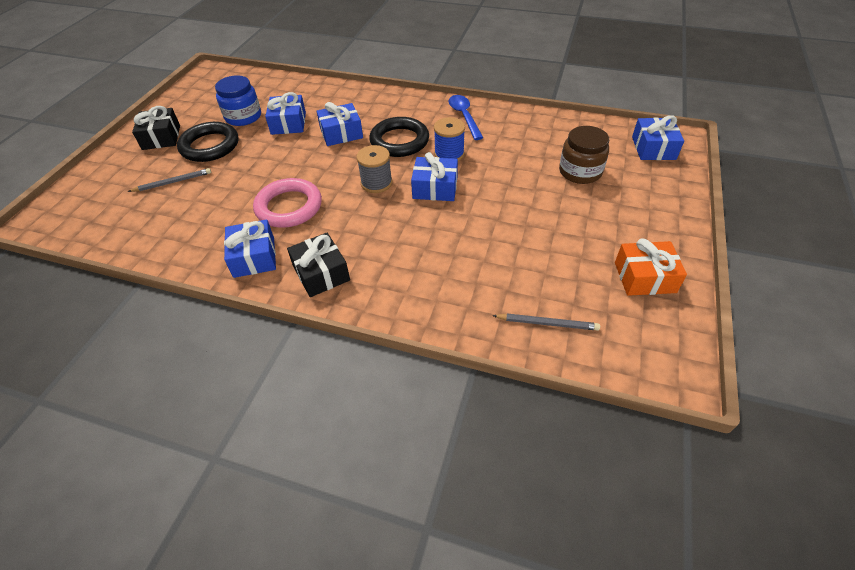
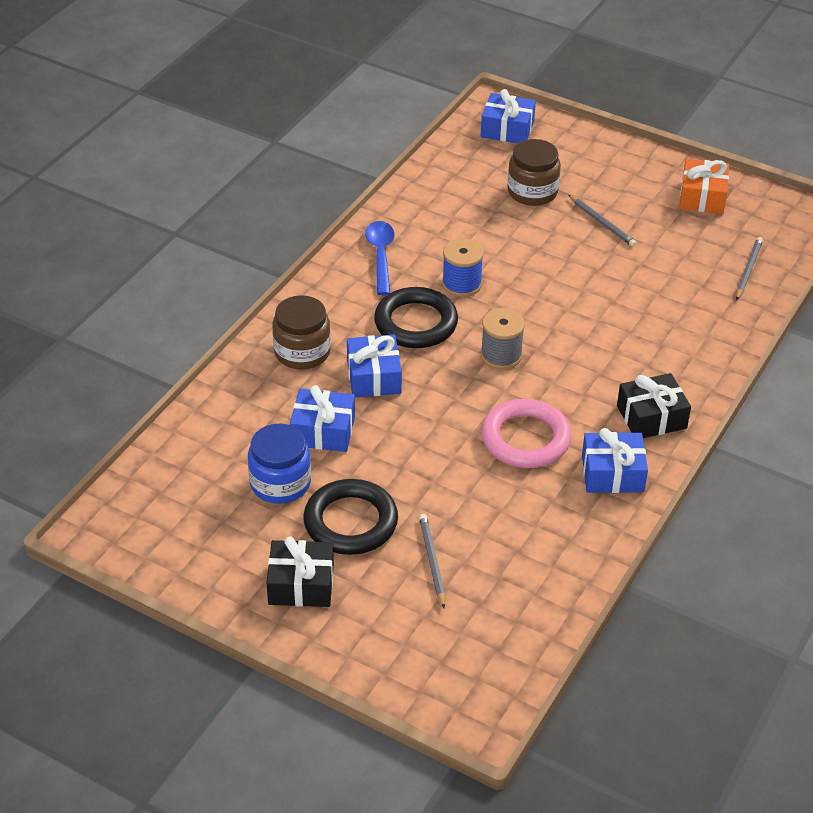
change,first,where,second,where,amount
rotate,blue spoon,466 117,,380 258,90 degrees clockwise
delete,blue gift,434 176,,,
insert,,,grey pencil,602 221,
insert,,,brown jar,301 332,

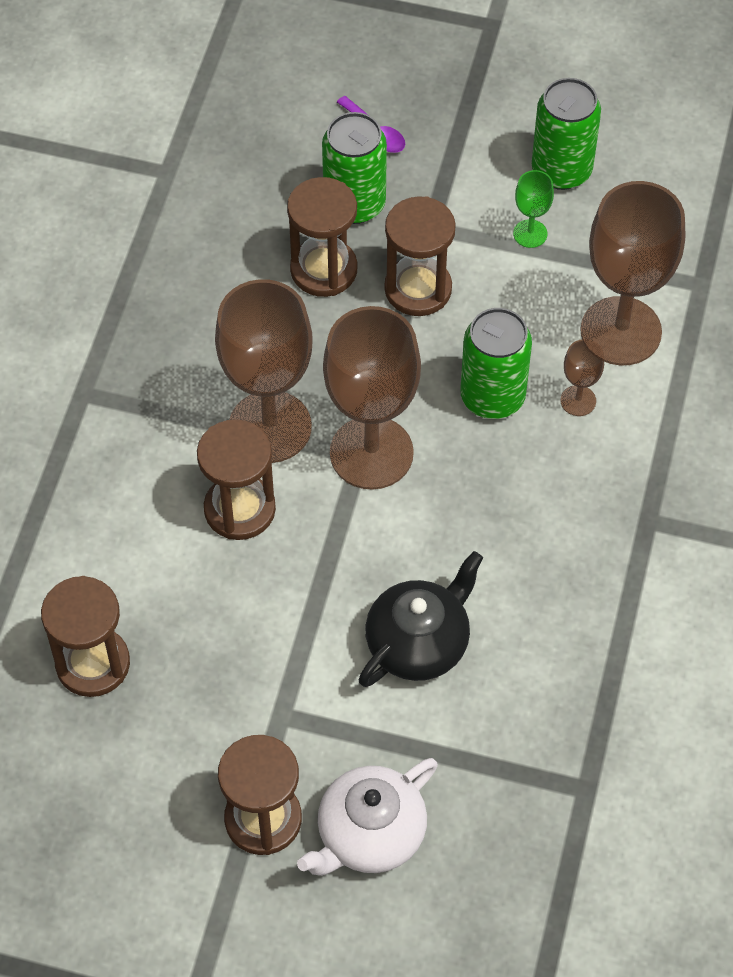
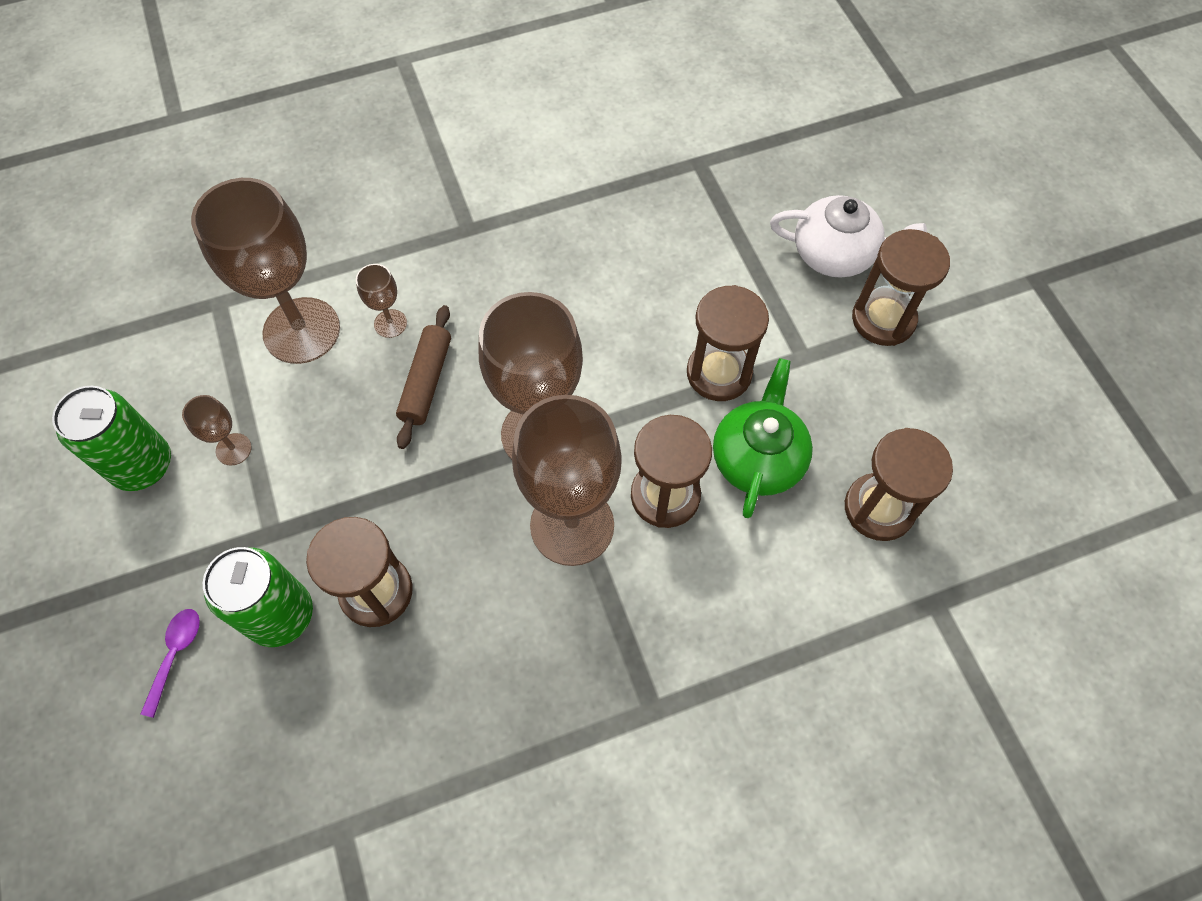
change,first,where,second,where,amount
recolor,green goblet,533 209,brown goblet,217 430,
move,brown hourglass,420 256,,728 343,
replace,green can,496 363,brown rolling pin,423 377,
delete,black teapot,421 619,,,
insert,,,green teapot,763 438,

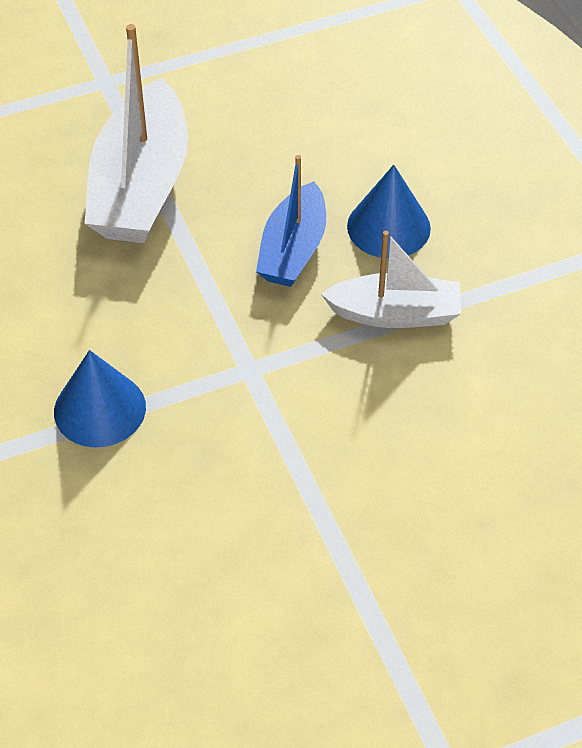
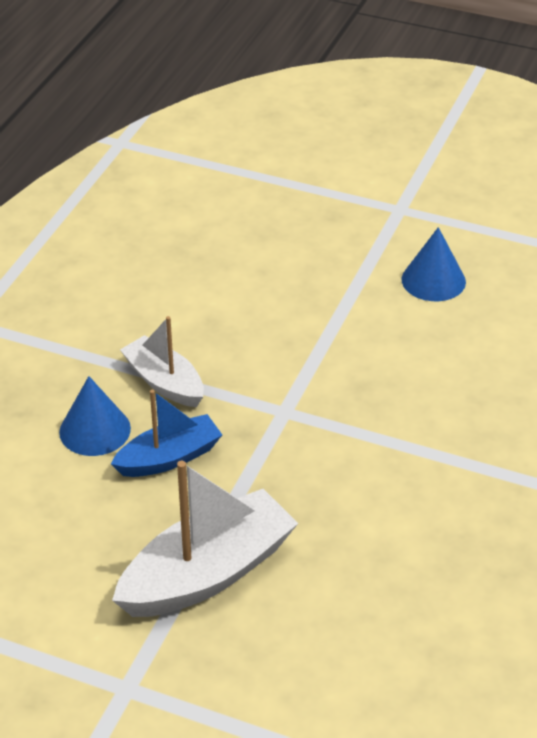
change,first,where,second,where,amount
move,blue cone,100 398,,434 264,

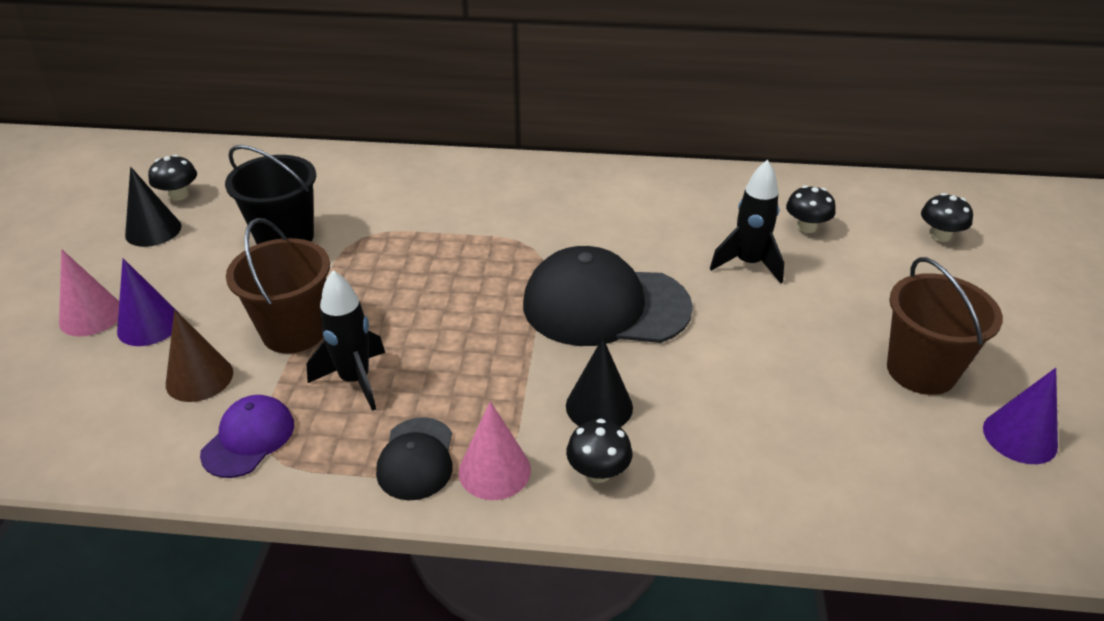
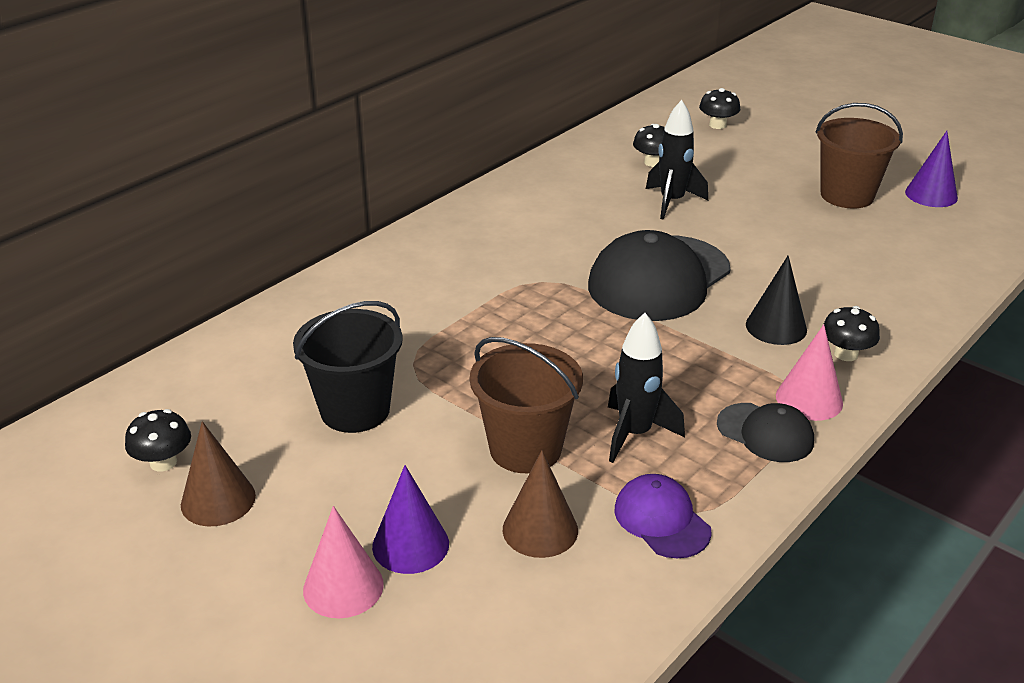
change,first,where,second,where,amount
recolor,black cone,153 207,brown cone,218 474,

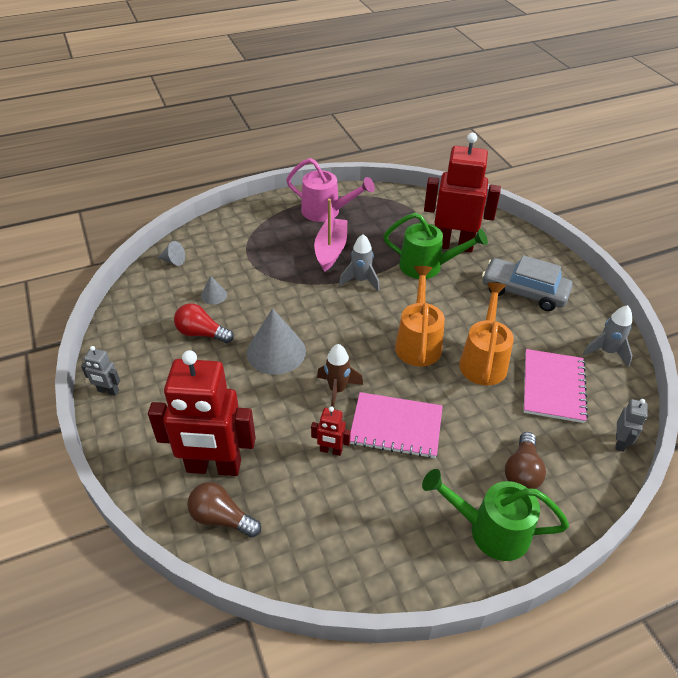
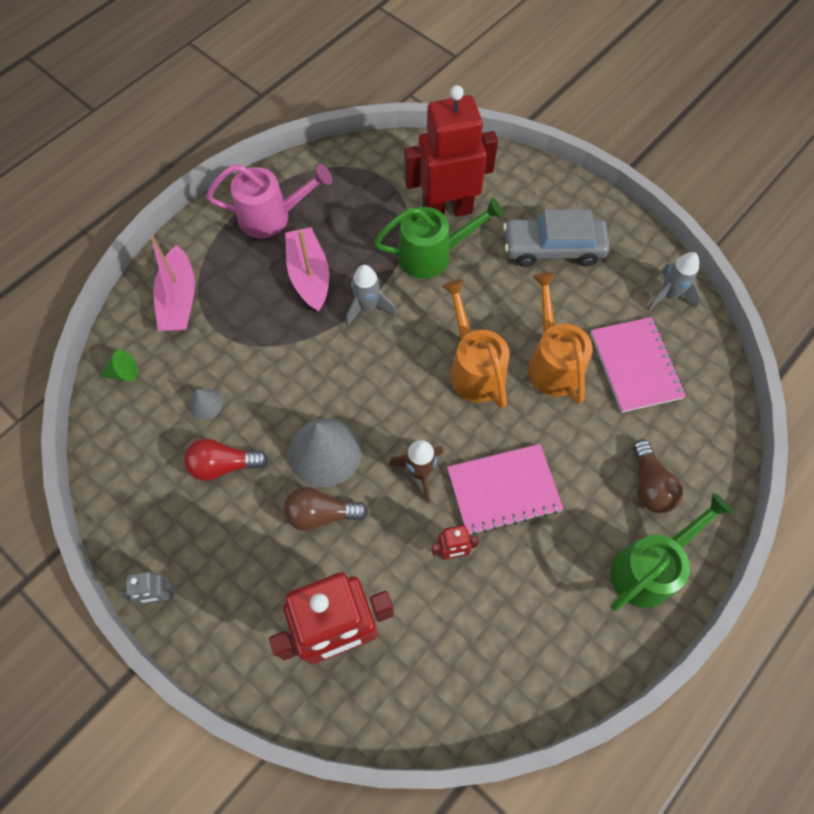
change,first,where,second,where,amount
recolor,grey cone,171 253,green cone,118 365,
delete,grey robot,631 425,,,
rotate,green watering can,495 515,,672 552,150 degrees clockwise
move,brown light bulb,224 509,,326 509,
insert,,,pink boat,172 284,

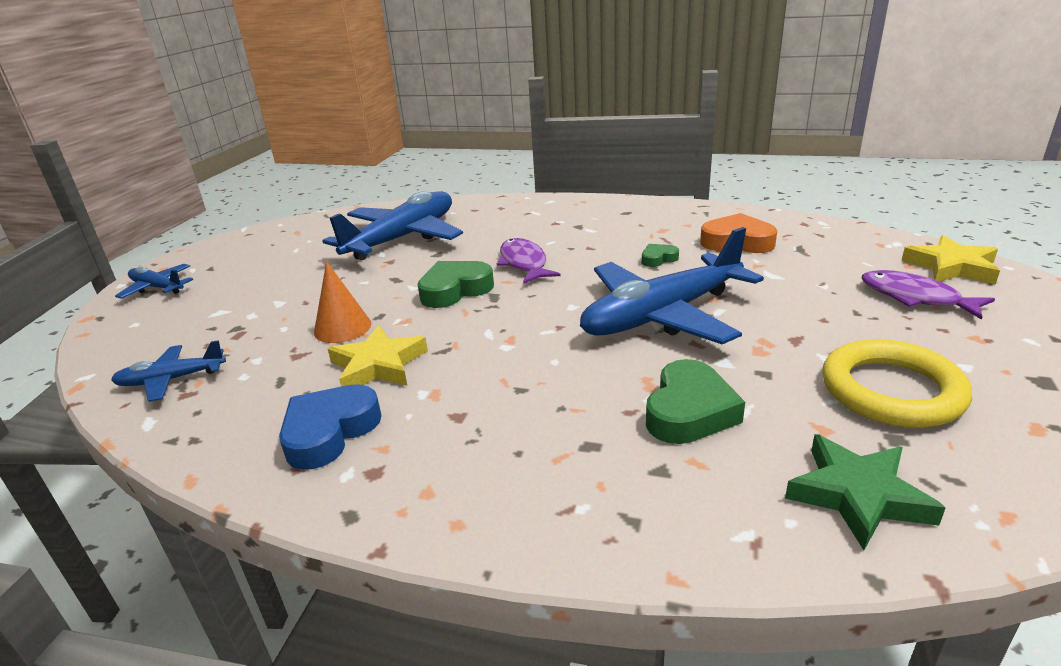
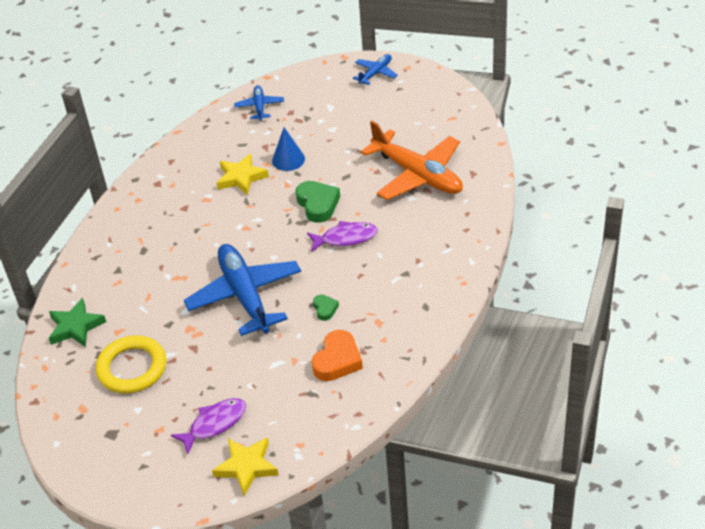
change,first,where,second,where,amount
recolor,blue plane,392 225,orange plane,412 160,
recolor,orange cone,342 302,blue cone,288 149,
delete,green heart,695 401,,,
delete,blue heart,330 427,,,

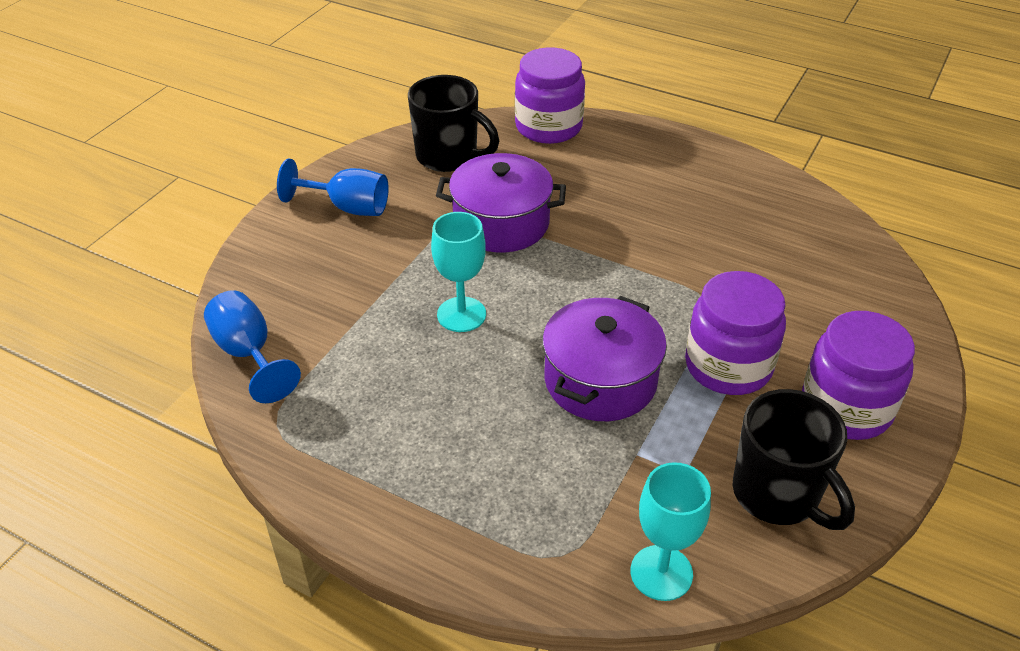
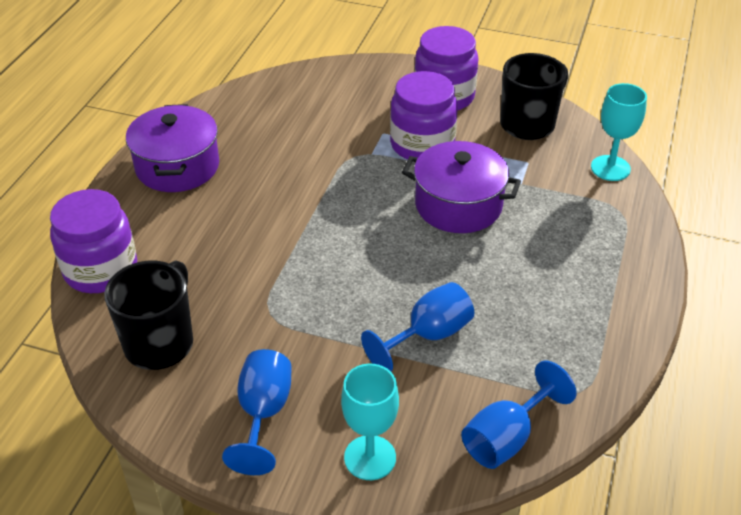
change,first,where,second,where,amount
move,purple pot,501 202,,172 148,
move,turquoise goblet,458 272,,370 422,
insert,,,blue goblet,417 327,

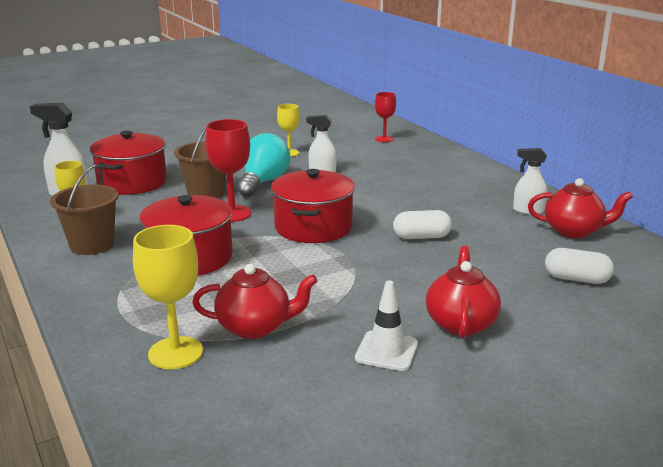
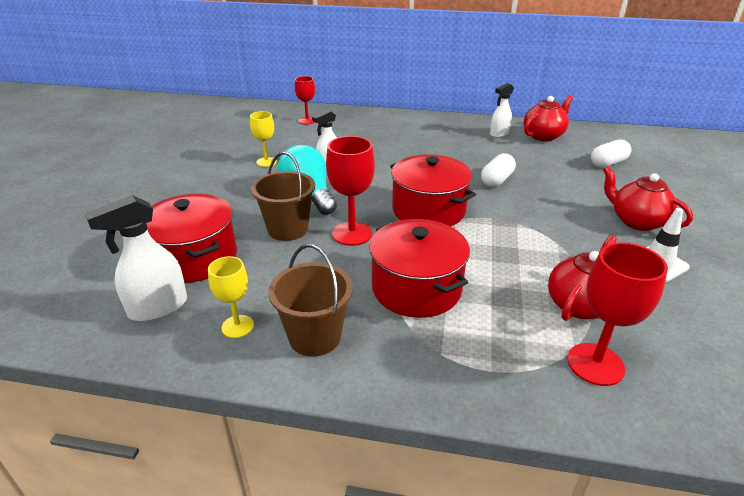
change,first,where,second,where,amount
recolor,yellow goblet,168 297,red goblet,617 314,

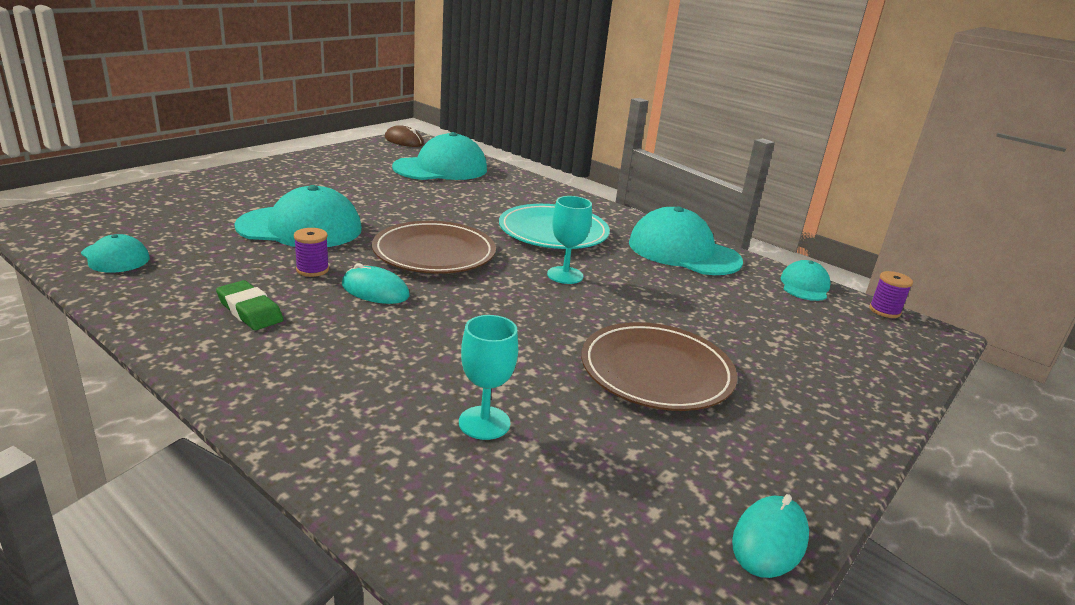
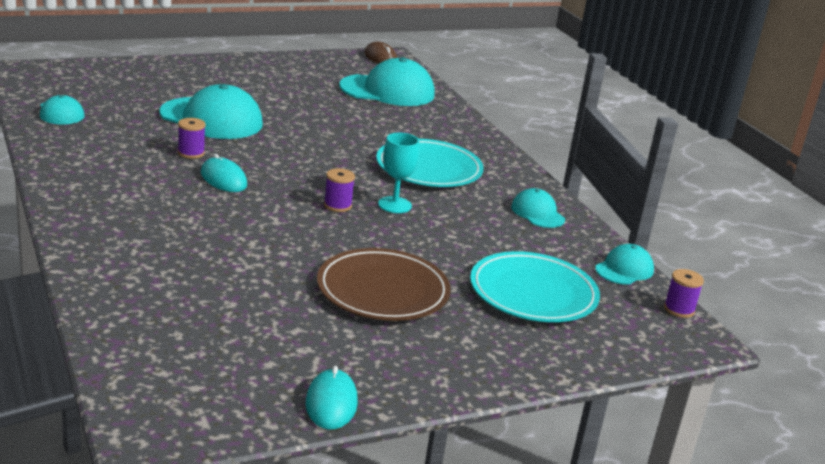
change,first,where,second,where,amount
resize,turquoise cap,686 240,,538 208,x0.53
delete,brown plate,434 247,,,
delete,green eraser,250 305,,,
delete,turquoise goblet,488 377,,,
rotate,turquoise mouse,770 536,,332 398,60 degrees counterclockwise
insert,,,purple spool,339 190,
insert,,,turquoise plate,535 286,

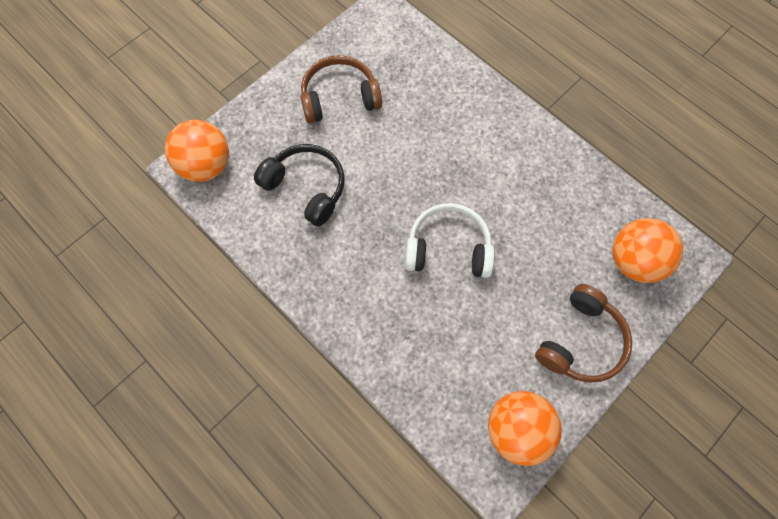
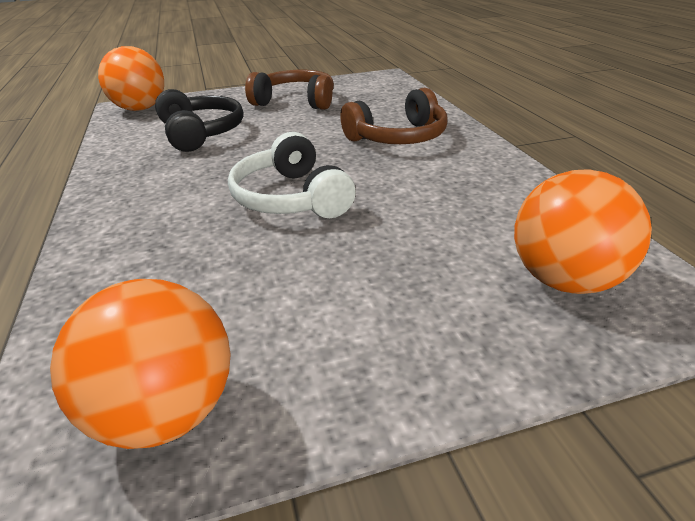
change,first,where,second,where,amount
rotate,white headphones,450 240,,292 175,150 degrees counterclockwise
move,brown headphones,583 333,,394 116,

